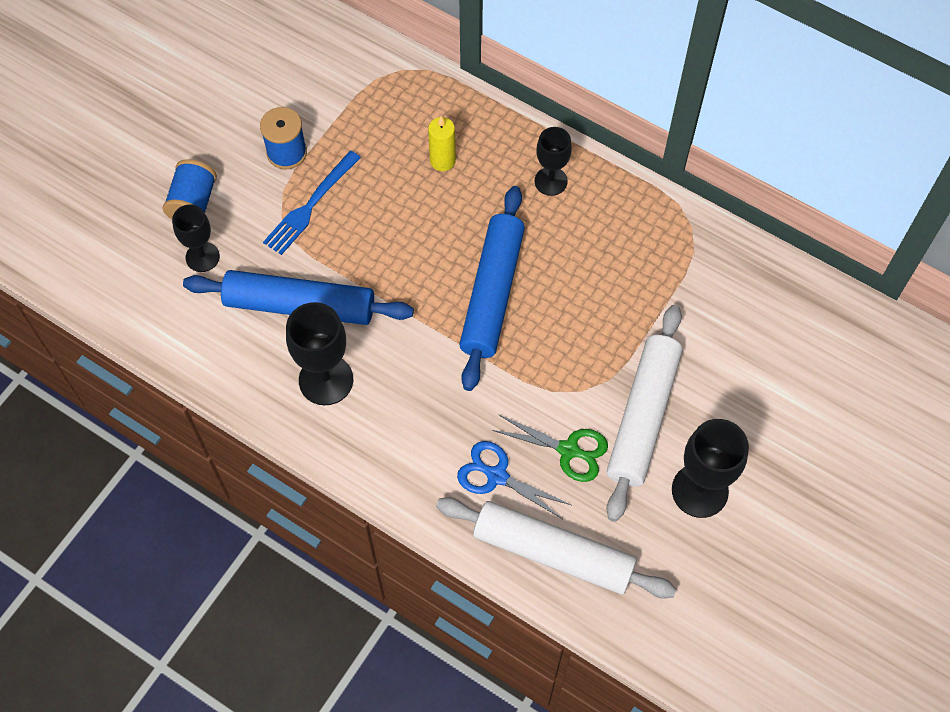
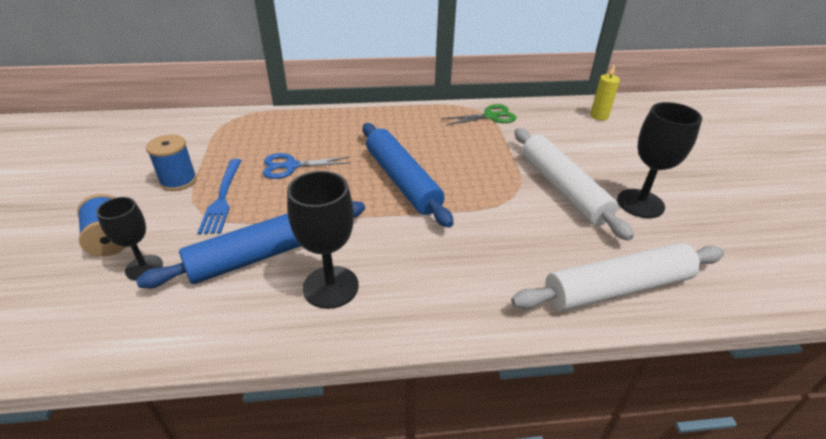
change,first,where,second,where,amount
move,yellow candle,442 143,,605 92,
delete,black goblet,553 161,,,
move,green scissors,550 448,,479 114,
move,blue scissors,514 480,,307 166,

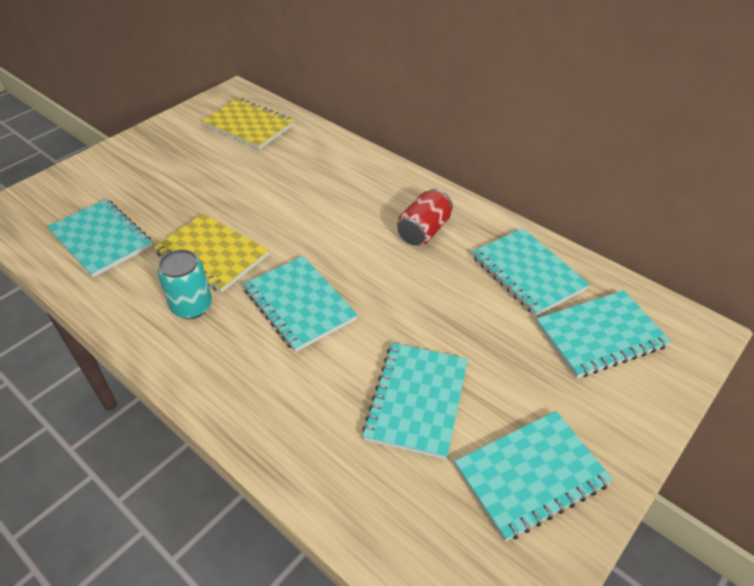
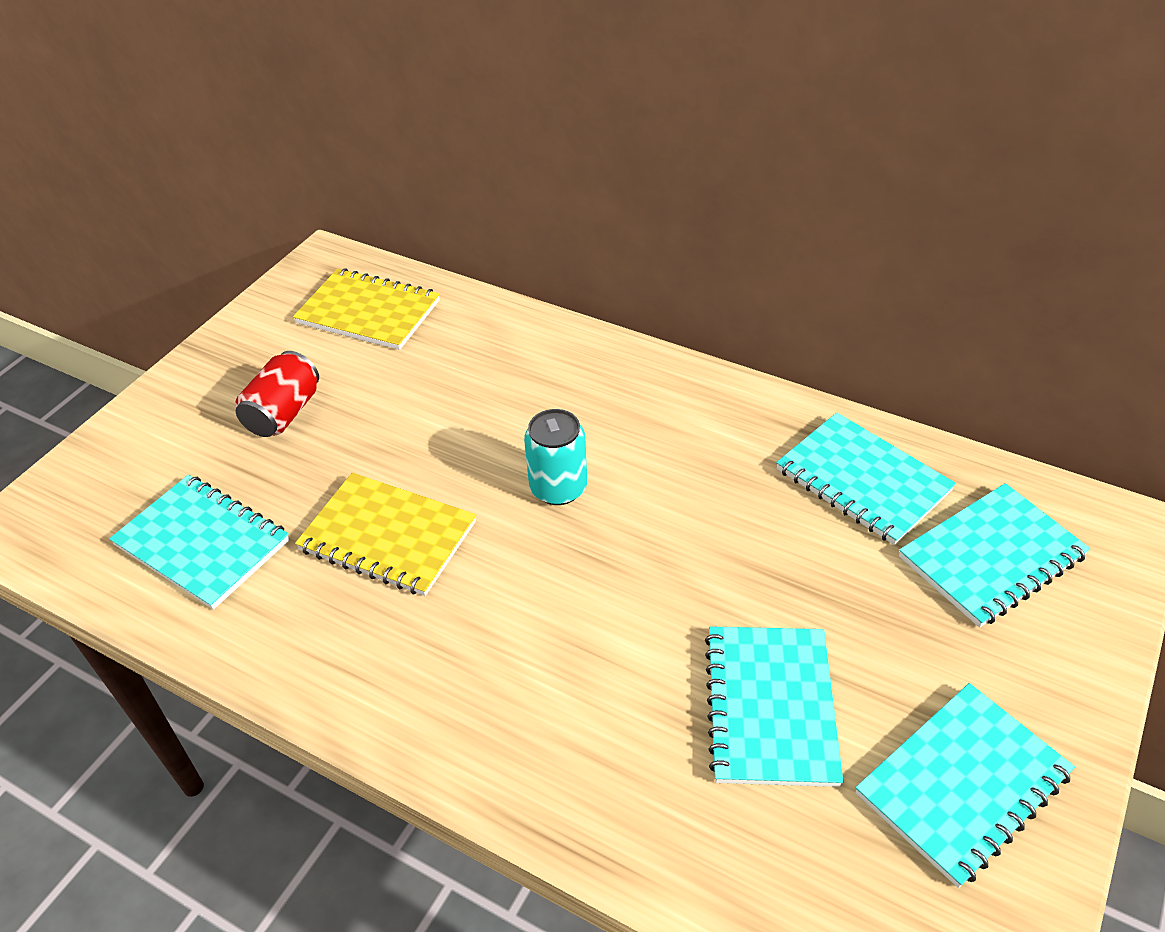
change,first,where,second,where,amount
move,red can,425 217,,277 394,
move,turquoise can,185 284,,555 457,
delete,turquoise notebook,300 304,,,

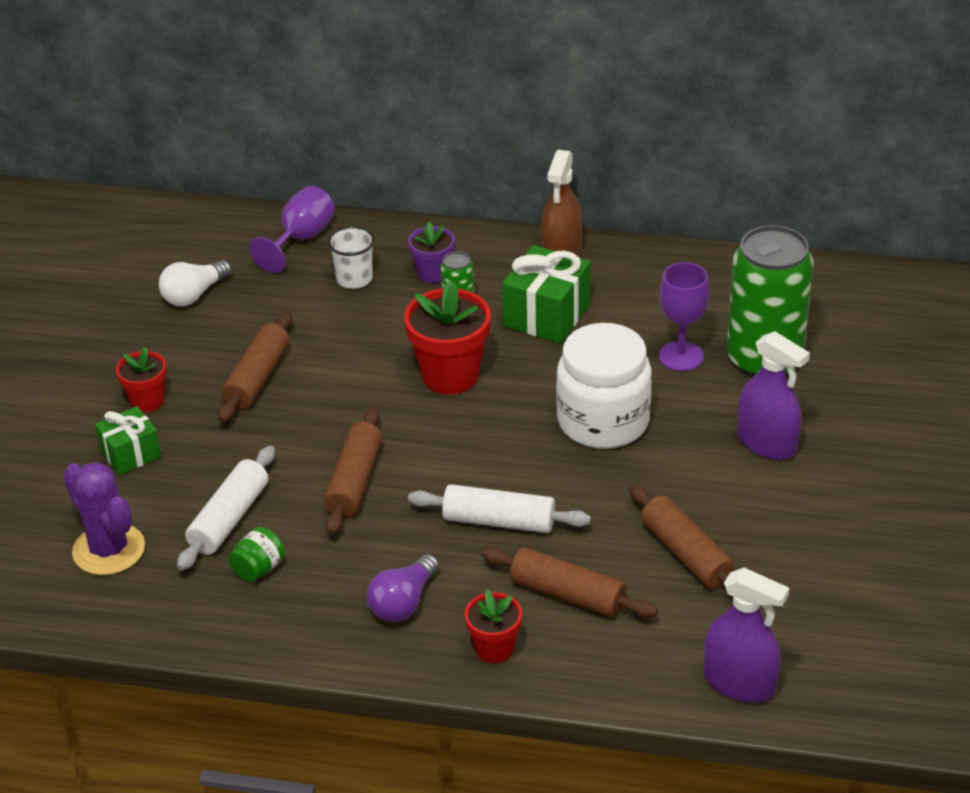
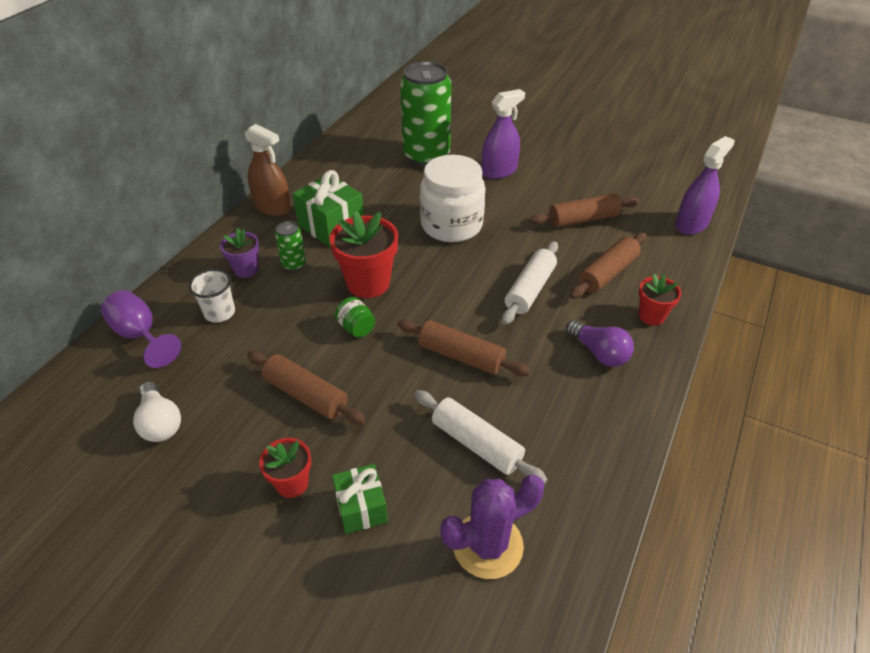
change,first,where,second,where,amount
delete,purple goblet,684 316,,,
move,green jar,256 554,,355 317,

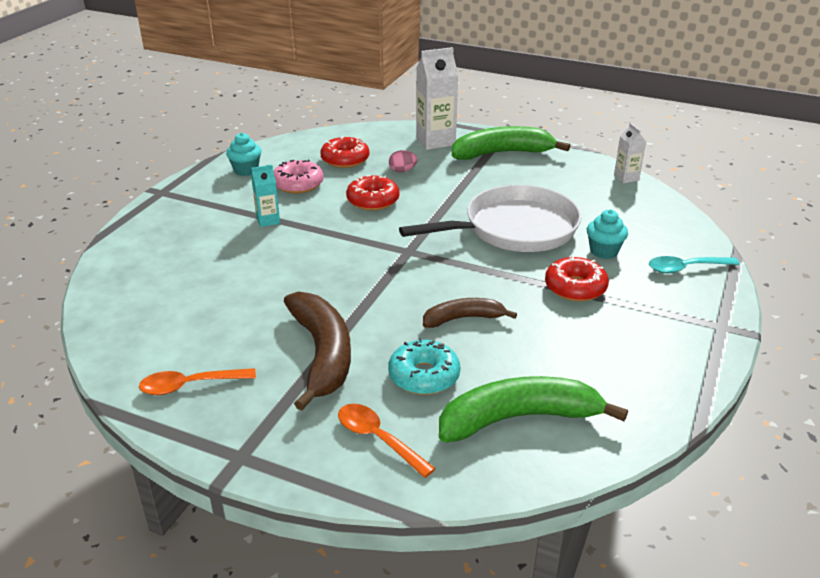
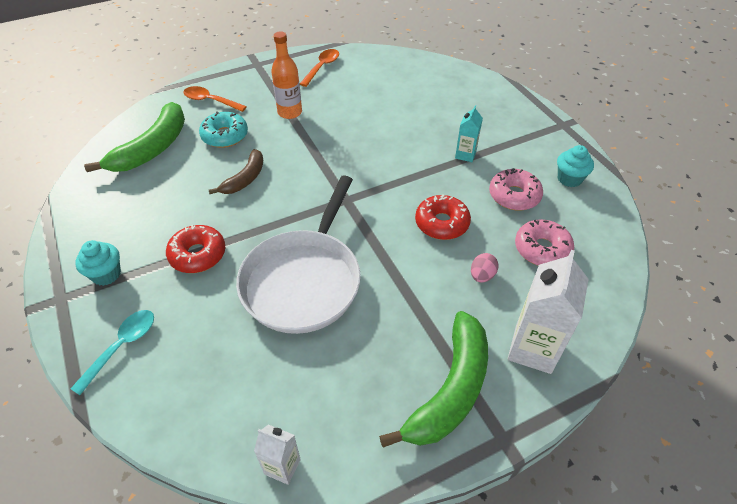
change,first,where,second,where,amount
recolor,red donut,344 152,pink donut,544 242,
move,turquoise cupcake,607 234,,98 263,
replace,brown banana,317 351,orange bottle,286 75,
rotate,orange spoon,387 441,,215 99,150 degrees counterclockwise

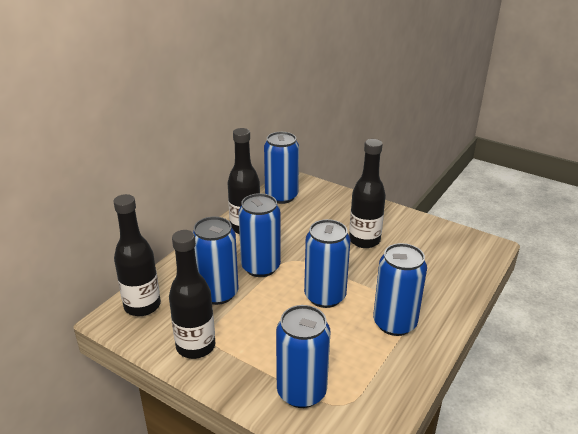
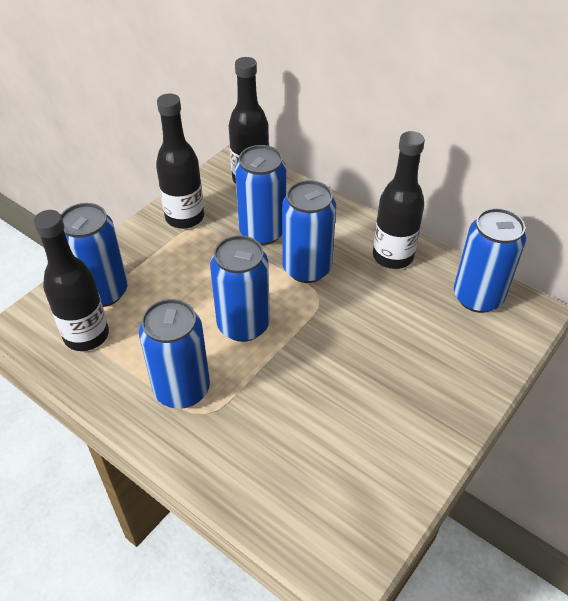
change,first,where,second,where,amount
move,black bottle,367 193,,71 280,

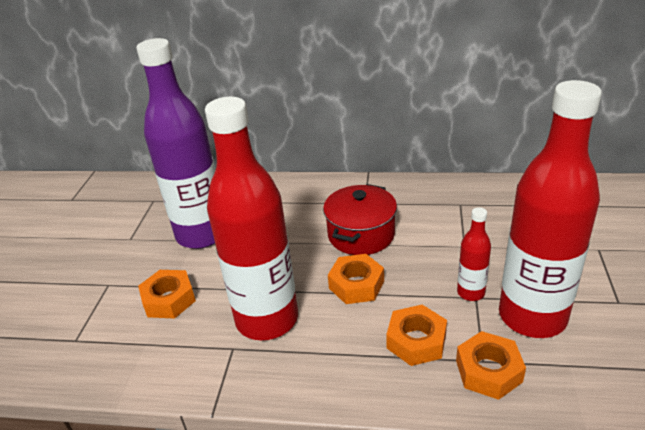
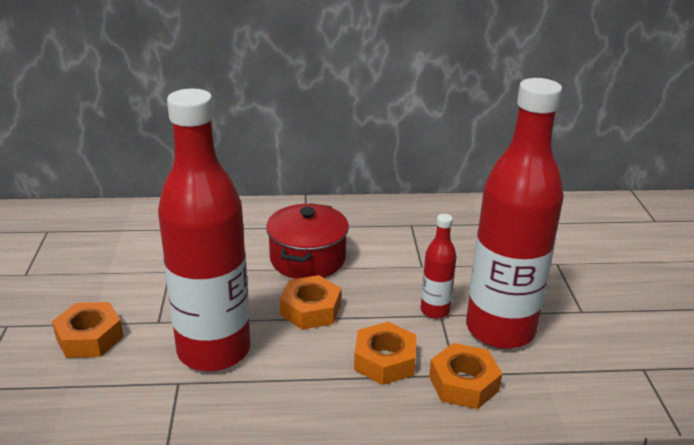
change,first,where,second,where,amount
delete,purple bottle,176 143,,,

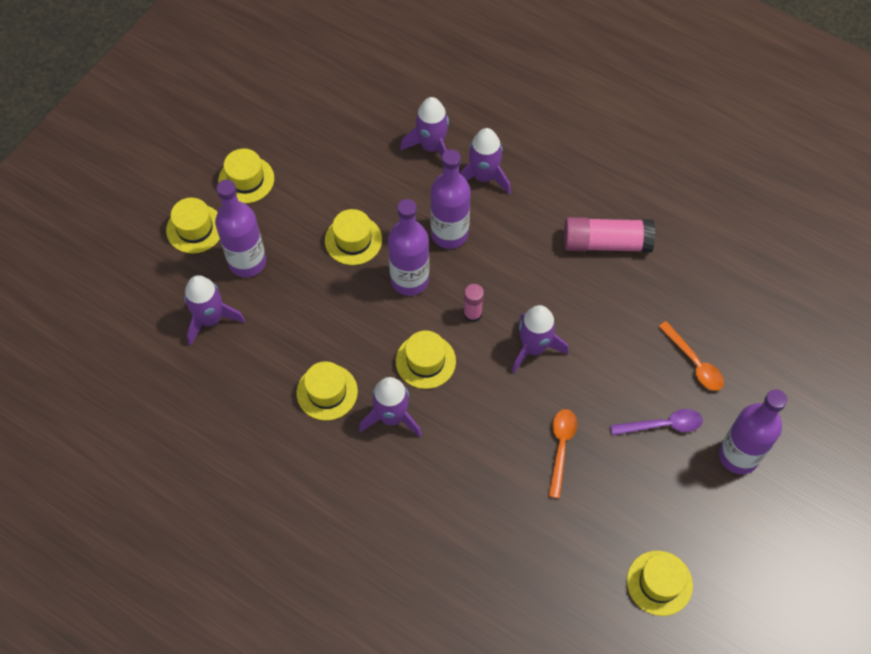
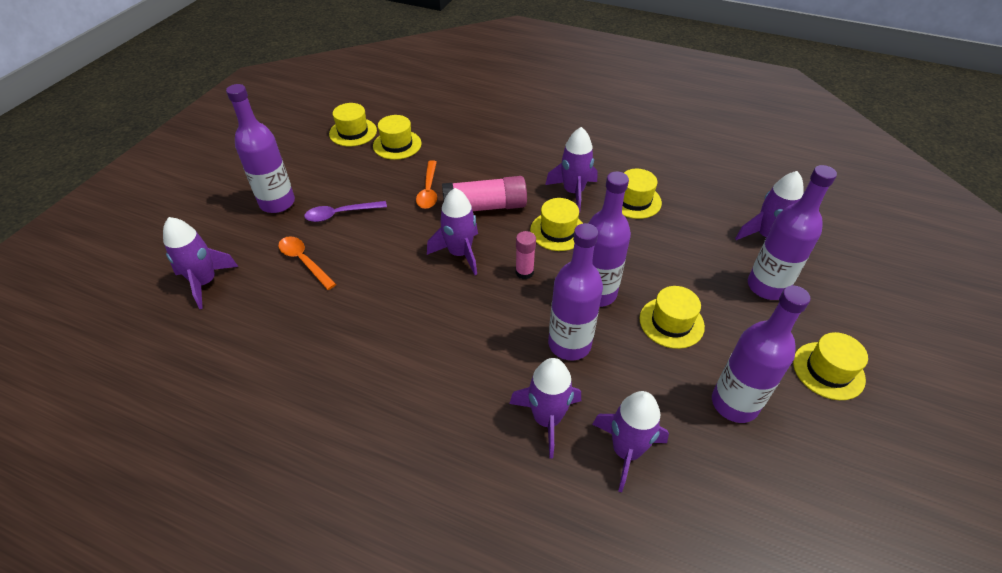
change,first,where,second,where,amount
move,yellow hat,193 225,,397 137,
move,pink glue stick,609 234,,484 193,
insert,,,purple rocket,201 263,
insert,,,purple bottle,761 354,

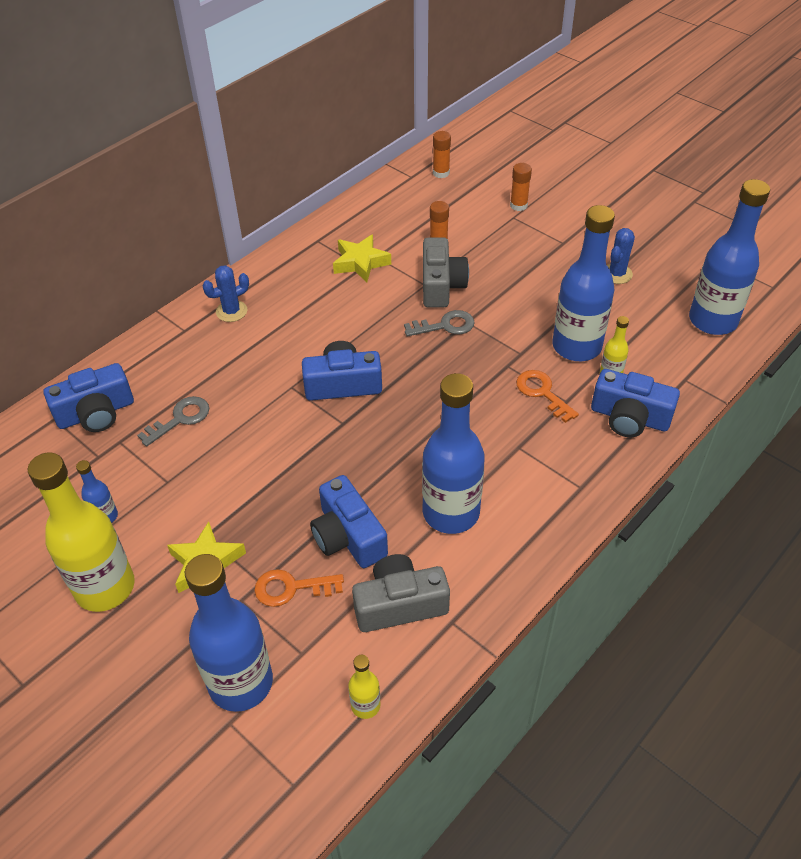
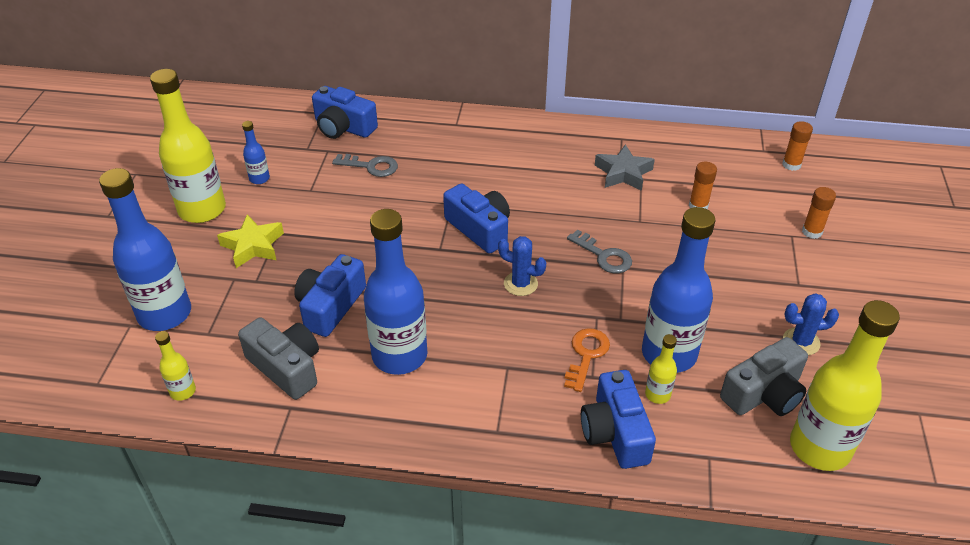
change,first,where,second,where,amount
recolor,blue bottle,729 257,yellow bottle,845 385,
recolor,yellow star,362 258,grey star,625 167,
move,grey camera,446 272,,764 376,
move,blue cactus,226 293,,522 266,
delete,orange key,299 588,,,

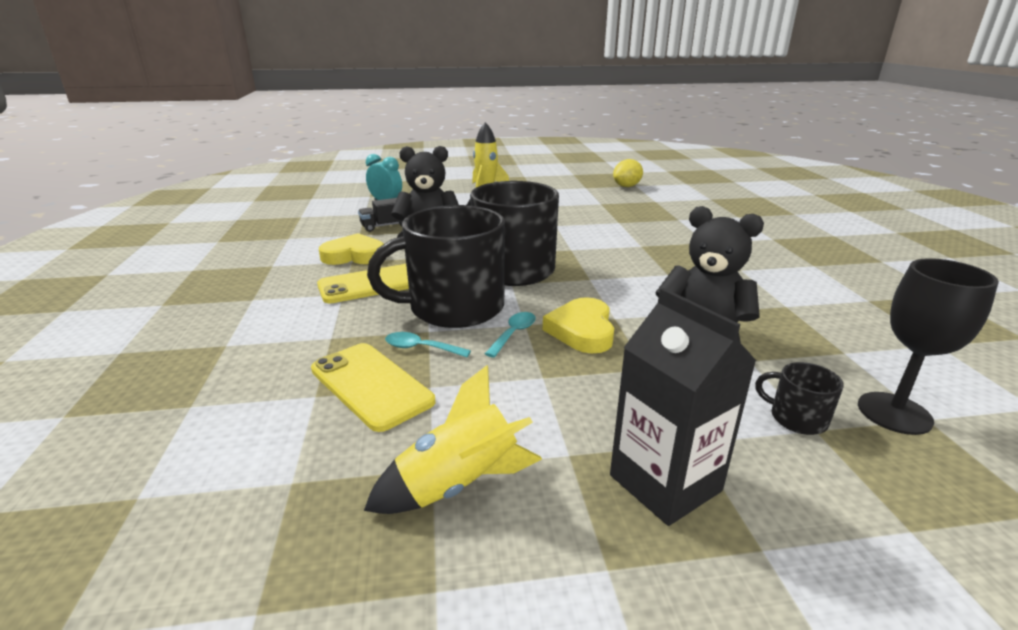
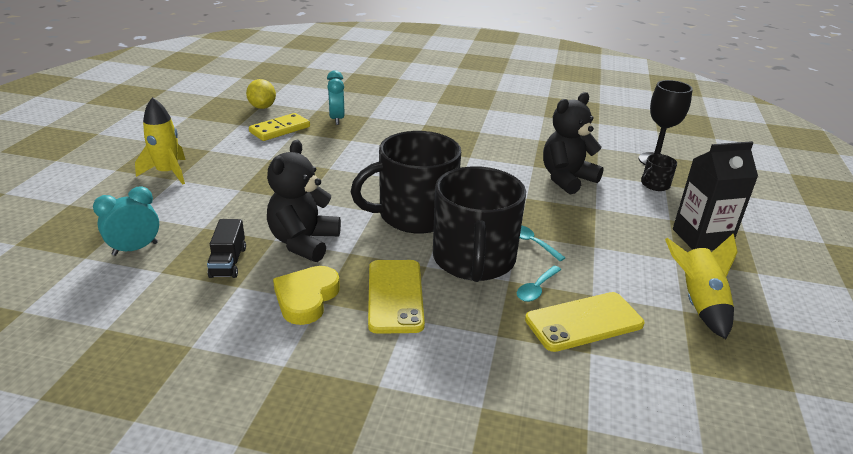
change,first,where,second,where,amount
delete,yellow heart,578 325,,,
insert,,,turquoise clock,335 97,
insert,,,yellow domino,279 127,

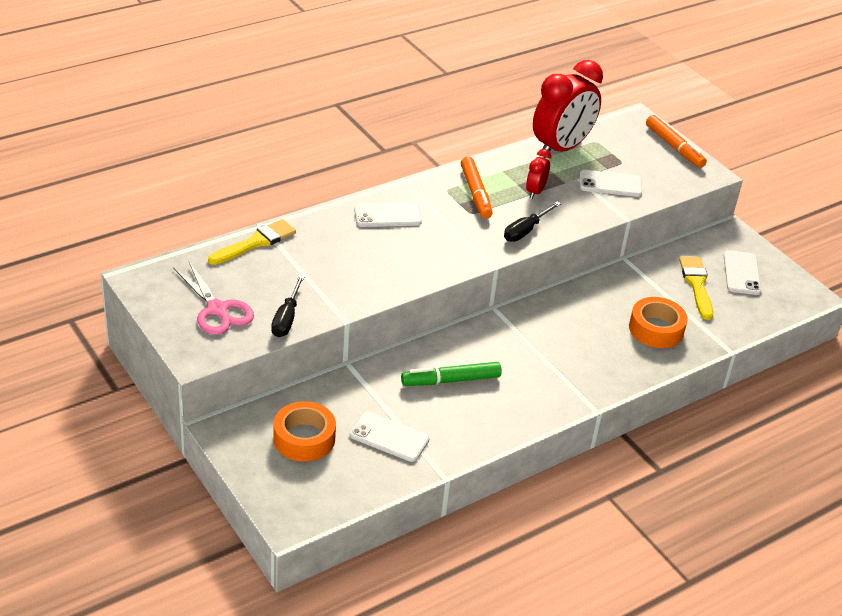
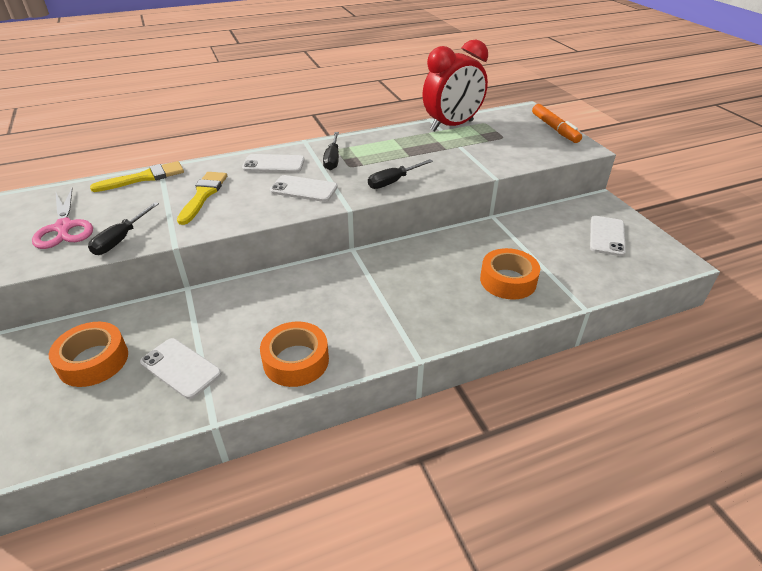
change,first,where,second,where,amount
delete,red clock,538 174,,,
delete,orange marker,477 188,,,
move,white phone,611 183,,304 188,
move,yellow brush,696 288,,202 198,
delete,green marker,451 374,,,
insert,,,black screwdriver,331 151,
insert,,,orange tape,294 354,

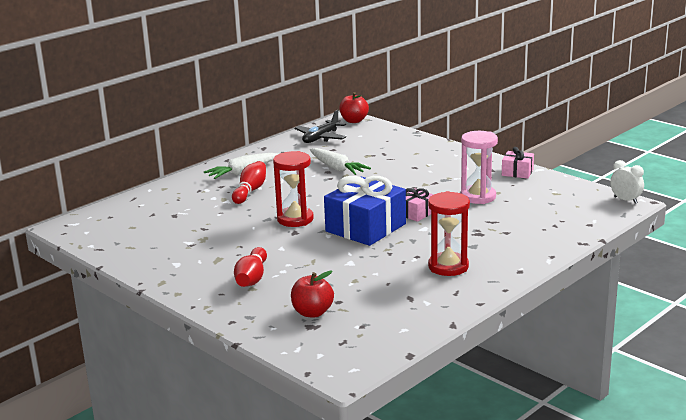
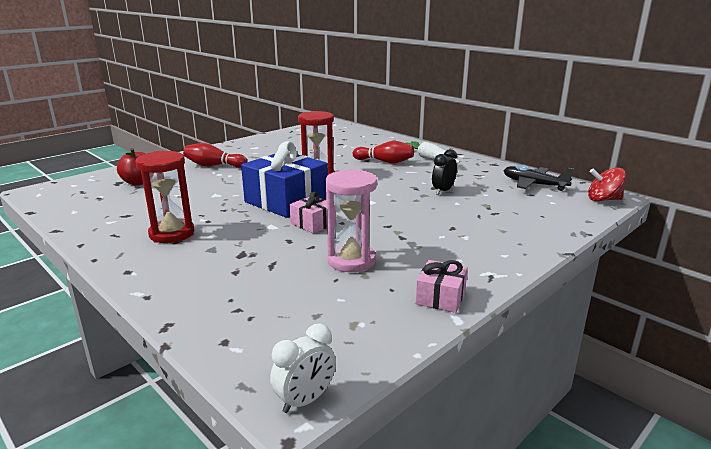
change,first,where,second,where,amount
replace,red apple,354 107,red spinning top,607 184,
replace,white carrot,340 161,black clock,444 172,

